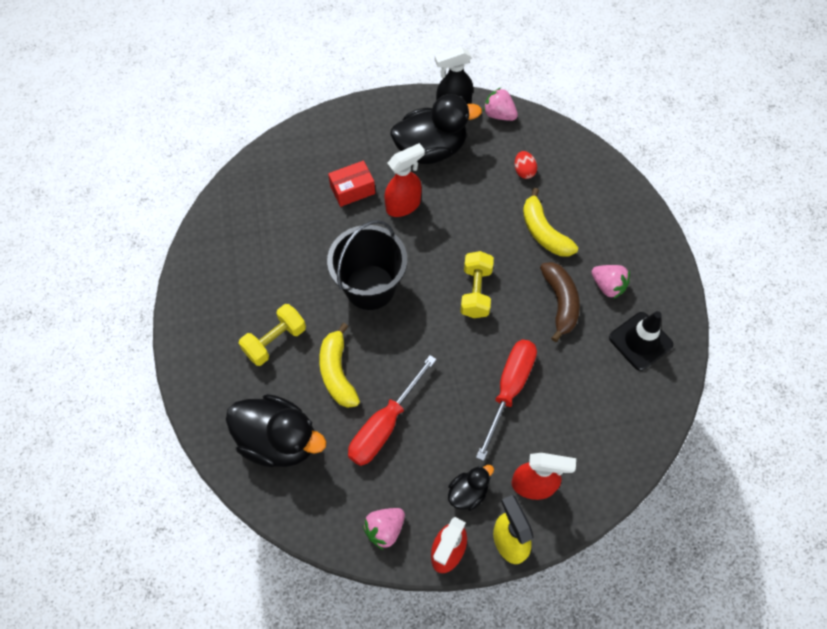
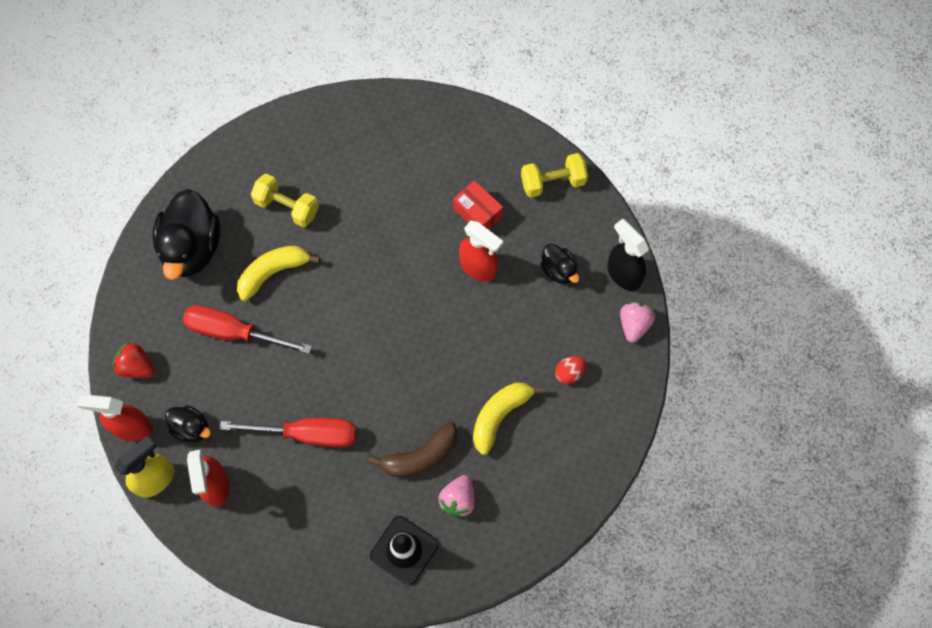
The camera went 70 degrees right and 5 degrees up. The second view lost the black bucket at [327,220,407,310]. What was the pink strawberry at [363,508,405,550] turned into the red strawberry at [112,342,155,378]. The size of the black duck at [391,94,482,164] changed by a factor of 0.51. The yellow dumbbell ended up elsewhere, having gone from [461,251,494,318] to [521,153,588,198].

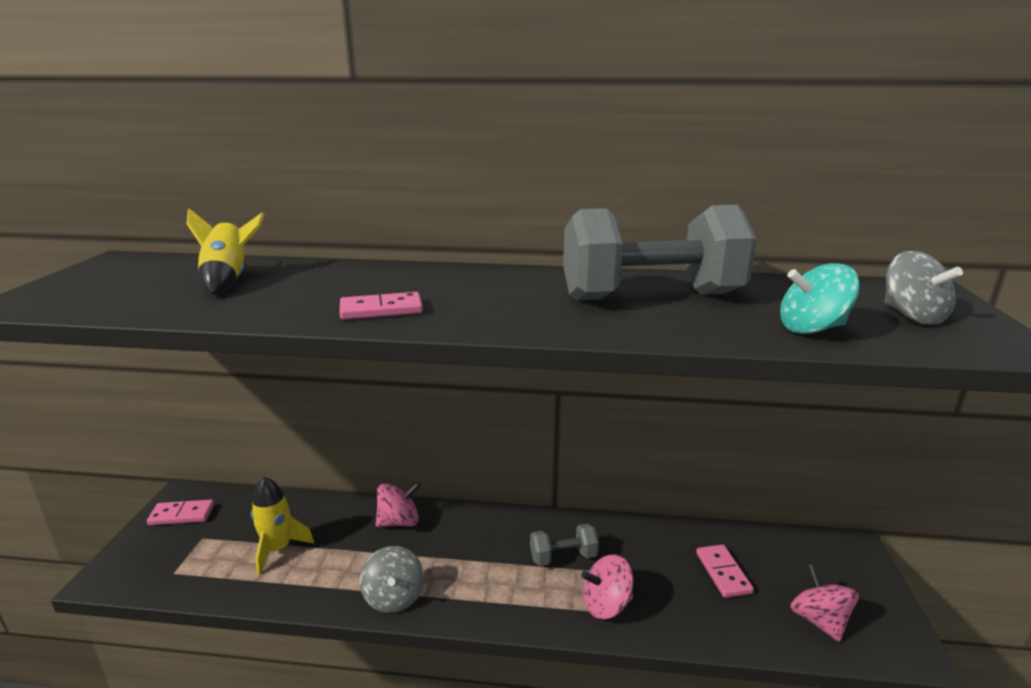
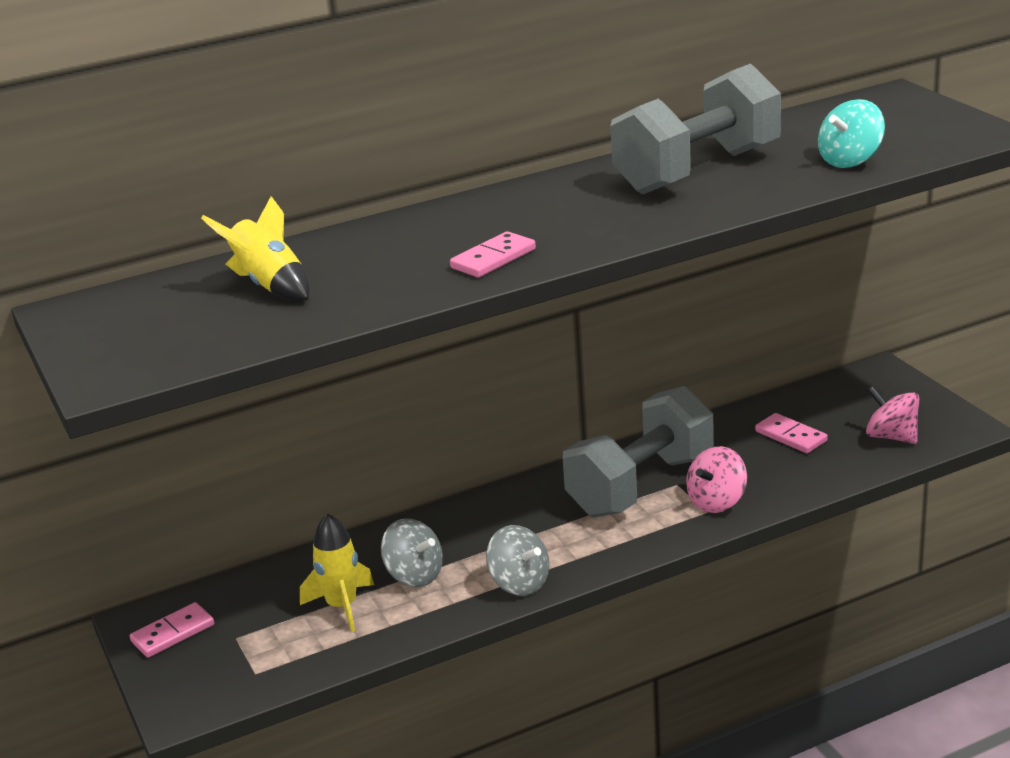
The camera went 30 degrees left and 5 degrees up. The second view lost the pink spinning top at [376,482,421,527]. The size of the grey dumbbell at [530,524,599,566] changed by a factor of 2.15. The grey spinning top ended up elsewhere, having gone from [884,251,963,325] to [381,518,443,587].

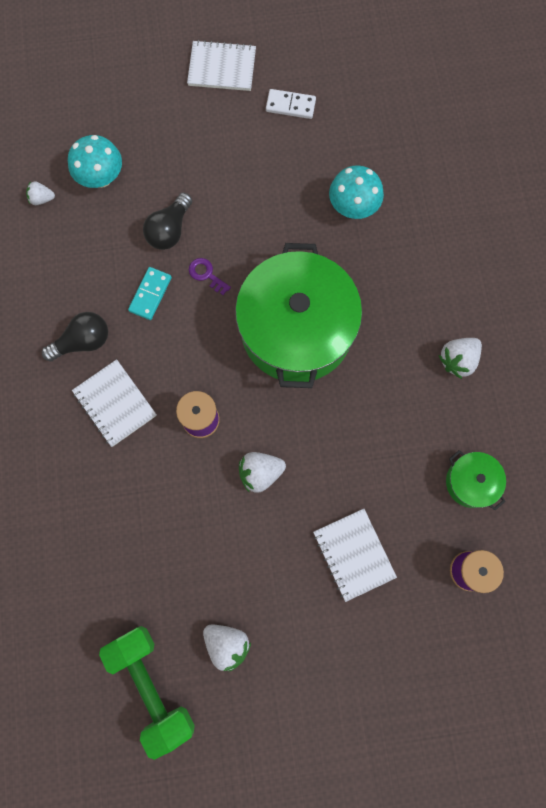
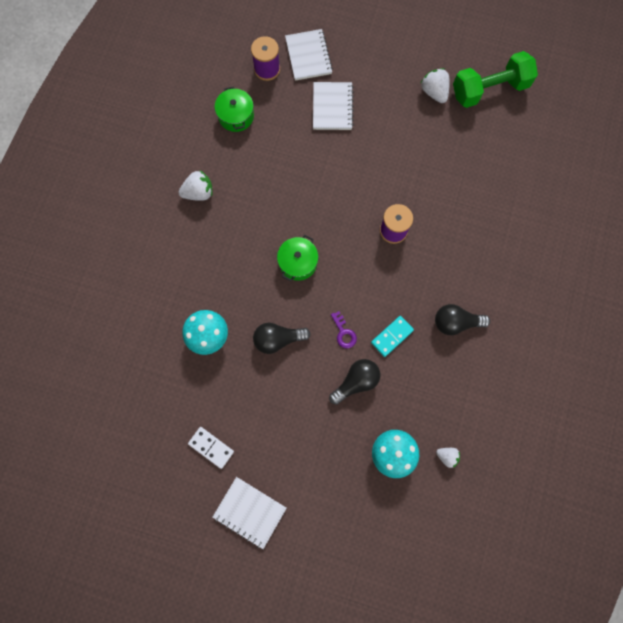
The camera went 155 degrees left and 0 degrees up. The white notebook ended up elsewhere, having gone from [72,359,157,447] to [285,29,333,81]. The green dumbbell at [99,626,195,760] ended up facing another way, 75 degrees clockwise from before. The size of the green pot at [235,243,362,388] changed by a factor of 0.44. The second view lost the white strawberry at [239,452,286,493]. The second view gained the black light bulb at [253,322,311,354].

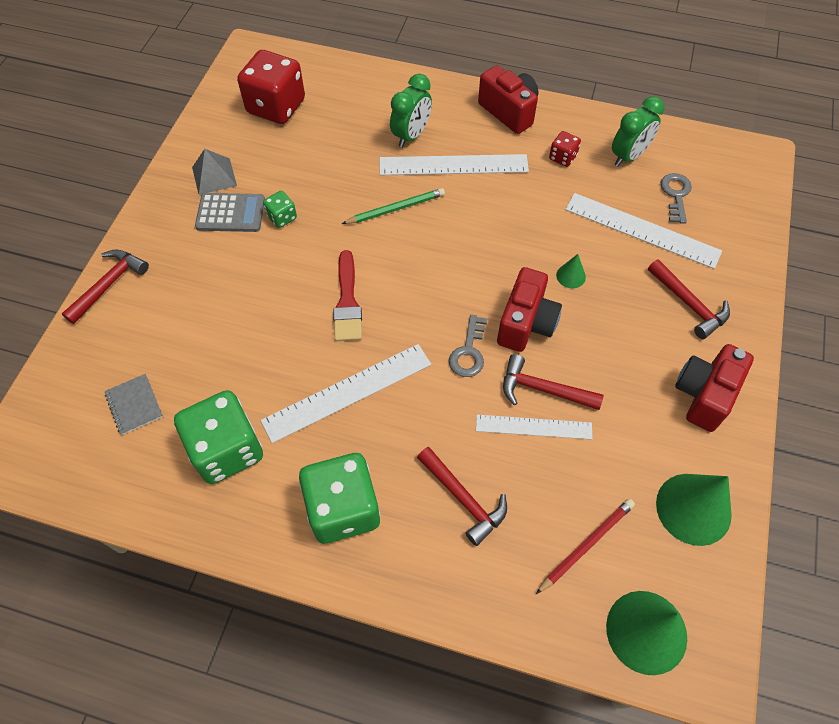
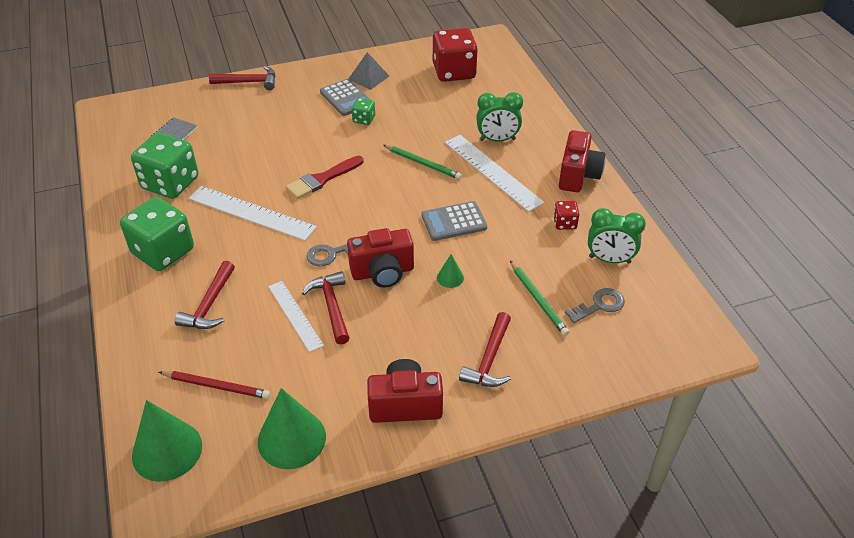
The camera went 55 degrees right and 15 degrees down. Where the white ruler stood at [565,193,722,269], the green pencil came to stand at [510,261,569,336]. The second view gained the grey calculator at [422,201,487,241].

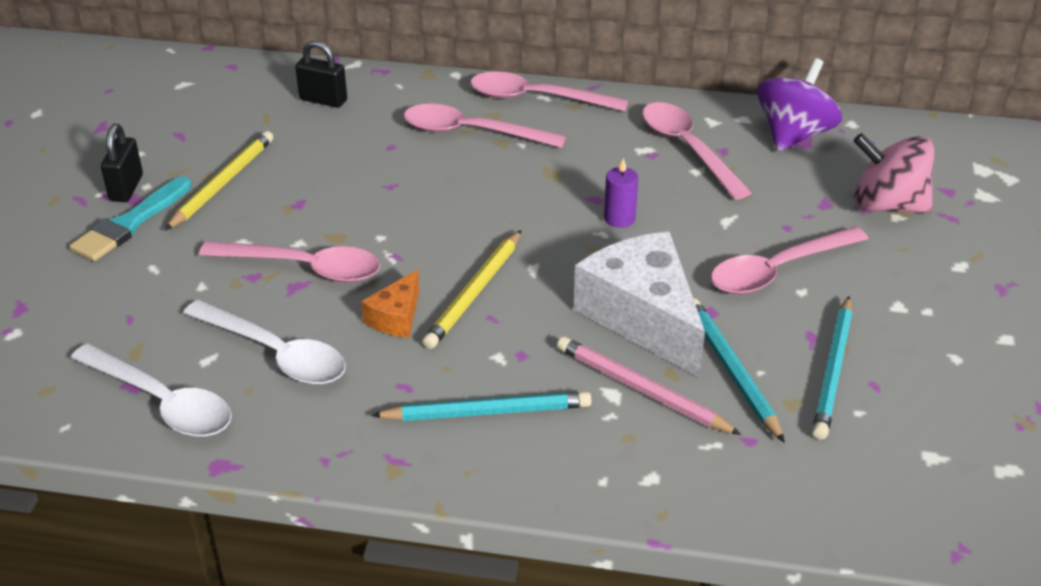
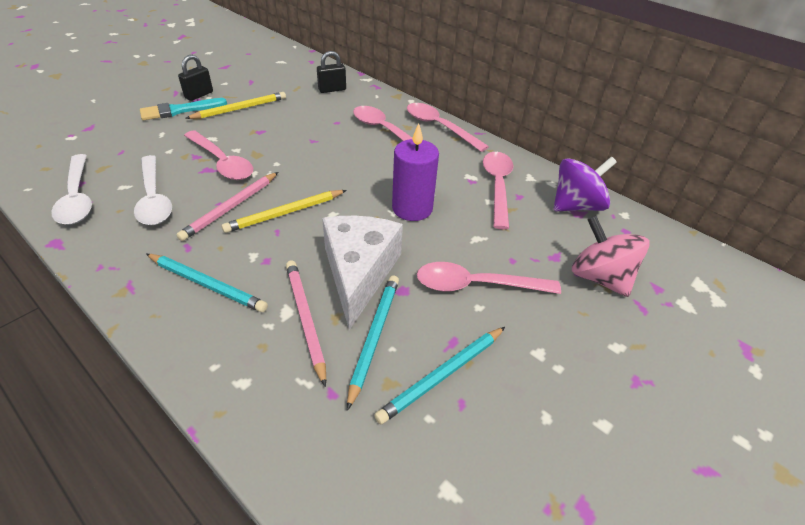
The camera went 30 degrees right and 5 degrees up. The black padlock at [295,40,347,108] ended up facing another way, 75 degrees counterclockwise from before. Where the orange cheese stood at [361,270,419,338], the pink pencil came to stand at [176,172,278,241]. The size of the purple candle at [604,158,638,228] changed by a factor of 1.89.

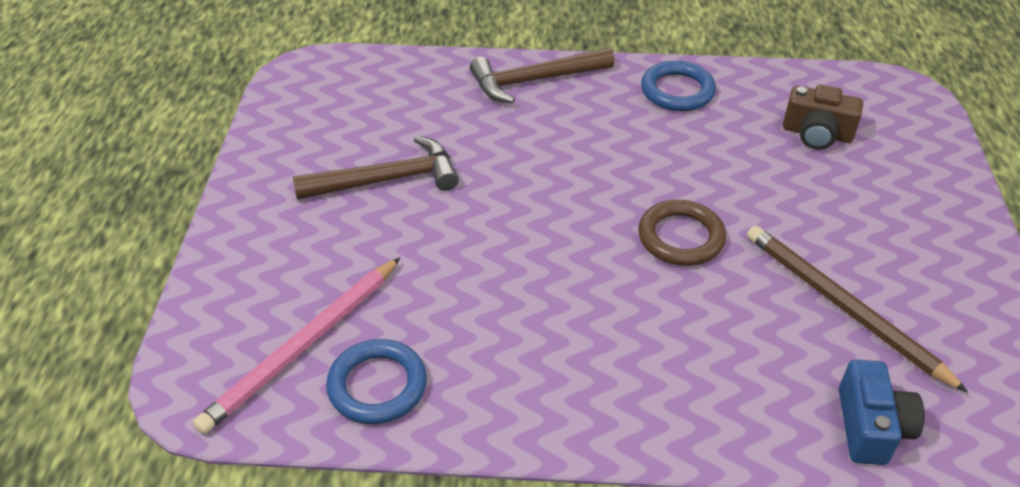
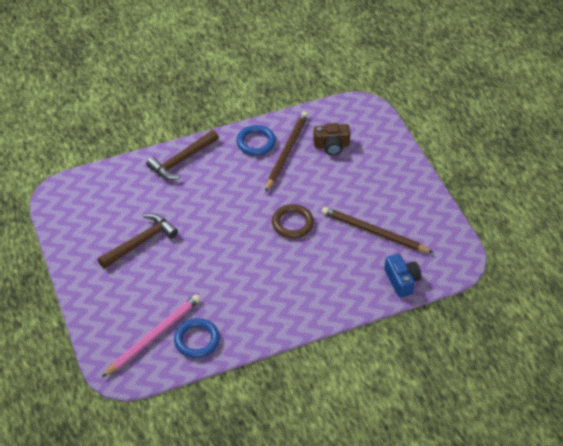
The camera went 25 degrees left and 5 degrees up. The pink pencil at [193,257,401,434] ended up facing another way, 150 degrees counterclockwise from before. The second view gained the brown pencil at [265,112,308,192].

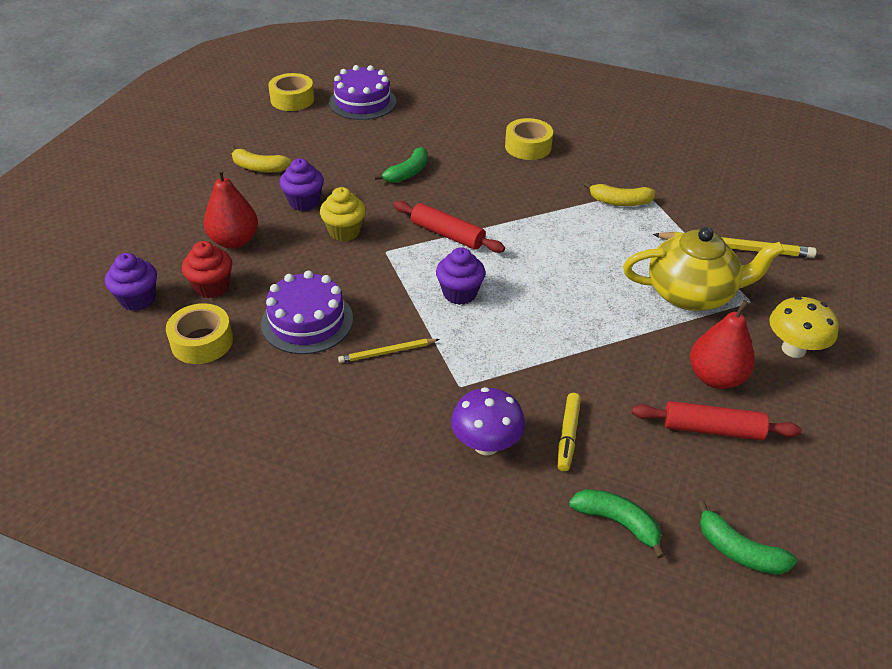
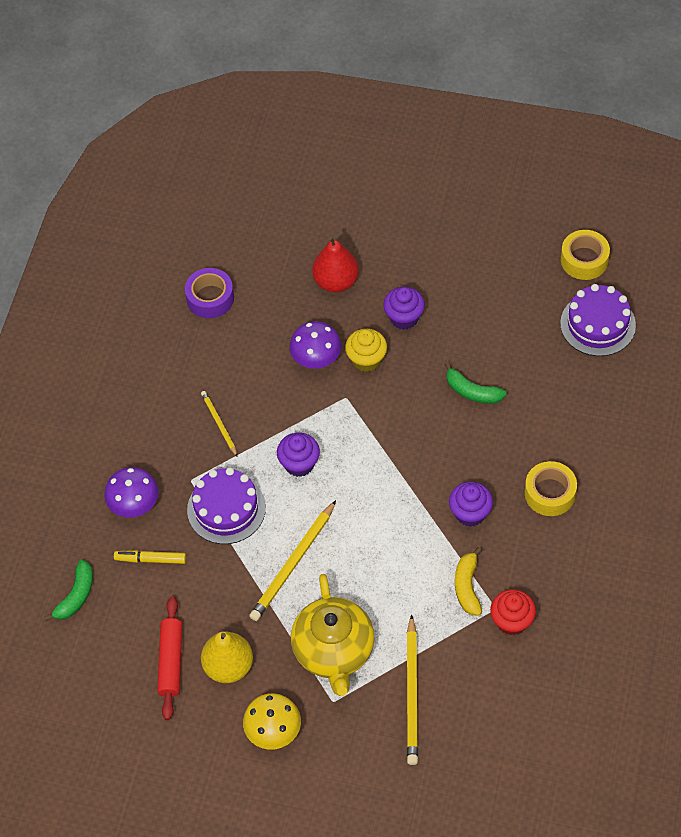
The camera went 85 degrees right and 15 degrees up. The purple cupcake ended up elsewhere, having gone from [105,253,157,311] to [449,482,493,527]. What was the yellow tape at [166,303,233,364] turned into the purple tape at [185,268,234,318]. The red cupcake ended up elsewhere, having gone from [182,241,232,298] to [490,589,536,635]. The second view lost the yellow banana at [230,146,292,173]. The purple cake ended up elsewhere, having gone from [261,270,353,354] to [187,467,266,544]. The second view lost the red rolling pin at [393,201,505,253]. What was the red pear at [690,300,755,389] turned into the yellow pear at [201,632,253,683]. The second view lost the green banana at [697,500,797,575]. The second view gained the yellow pencil at [249,500,336,621]. The second view gained the purple mushroom at [289,321,342,369].

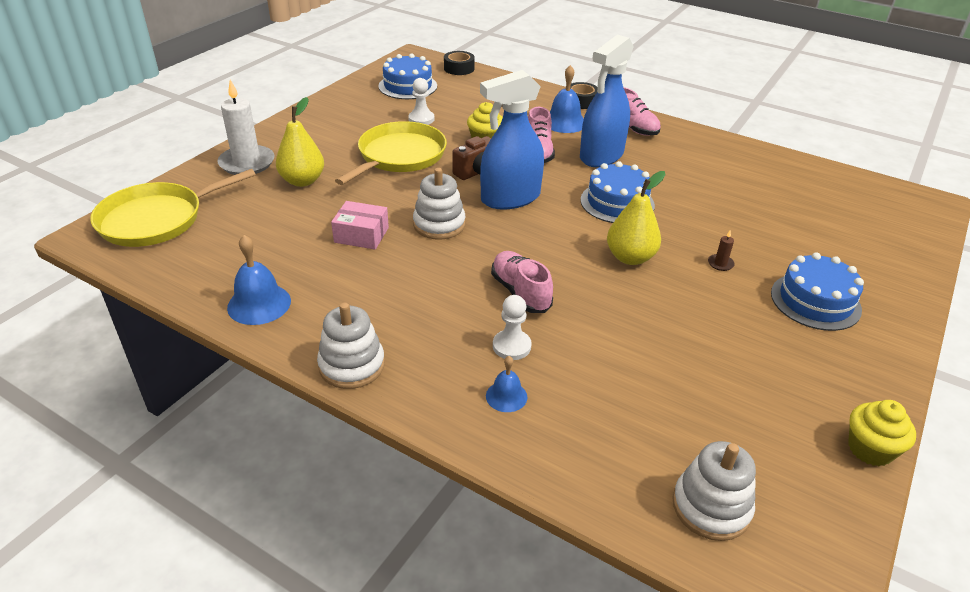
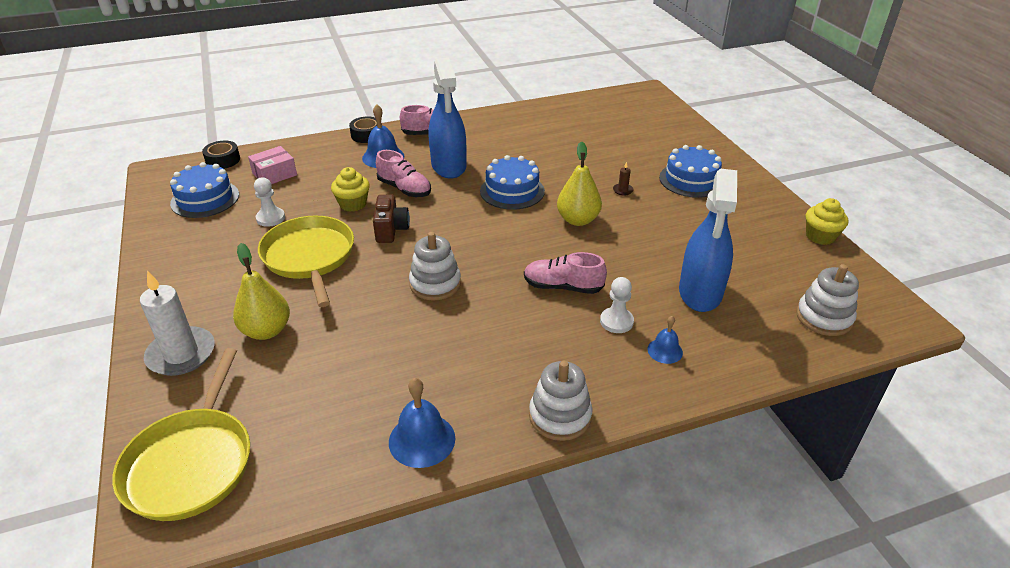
The camera went 50 degrees left and 0 degrees up. The pink box ended up elsewhere, having gone from [331,201,389,249] to [248,146,297,184]. The blue spray bottle ended up elsewhere, having gone from [480,70,544,209] to [679,169,737,312].

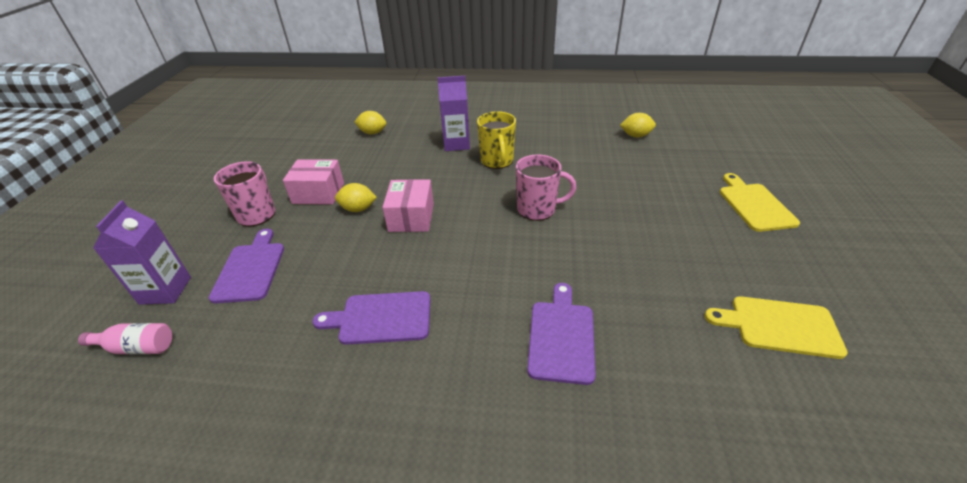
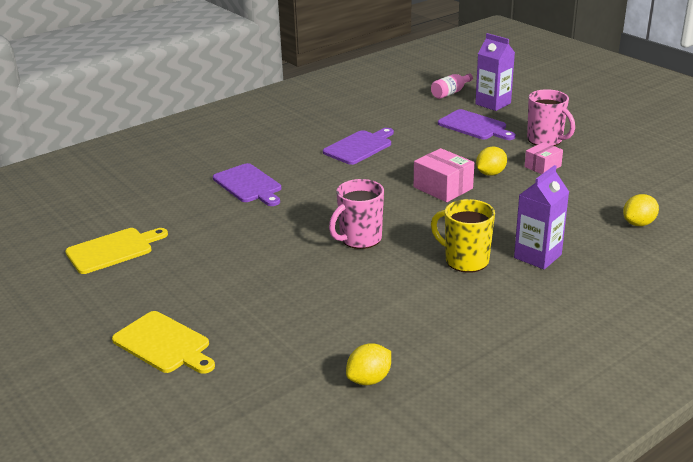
The camera went 135 degrees right and 10 degrees down. The size of the pink box at [283,159,344,205] changed by a factor of 0.64.

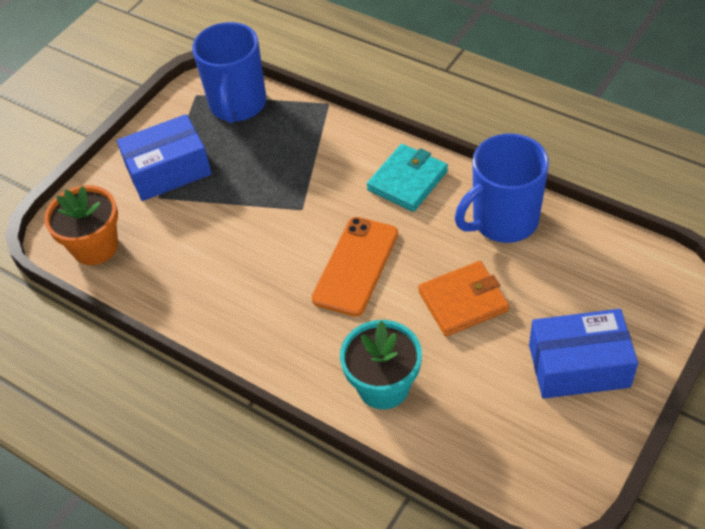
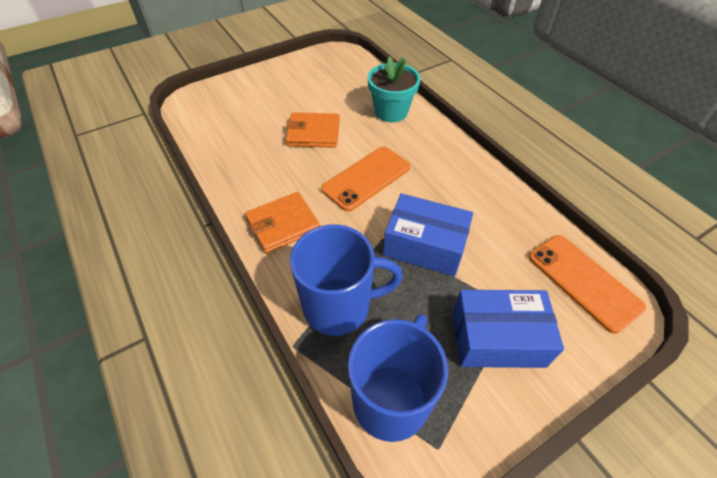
The camera went 160 degrees left and 0 degrees up. Where the orange flower pot stood at [44,185,118,265], the orange phone came to stand at [528,235,646,334]. What was the turquoise wallet at [367,144,448,212] turned into the orange wallet at [245,192,320,253]. The blue mug ended up elsewhere, having gone from [455,133,549,243] to [290,225,403,336]. The blue box ended up elsewhere, having gone from [529,309,638,399] to [383,193,473,276].

